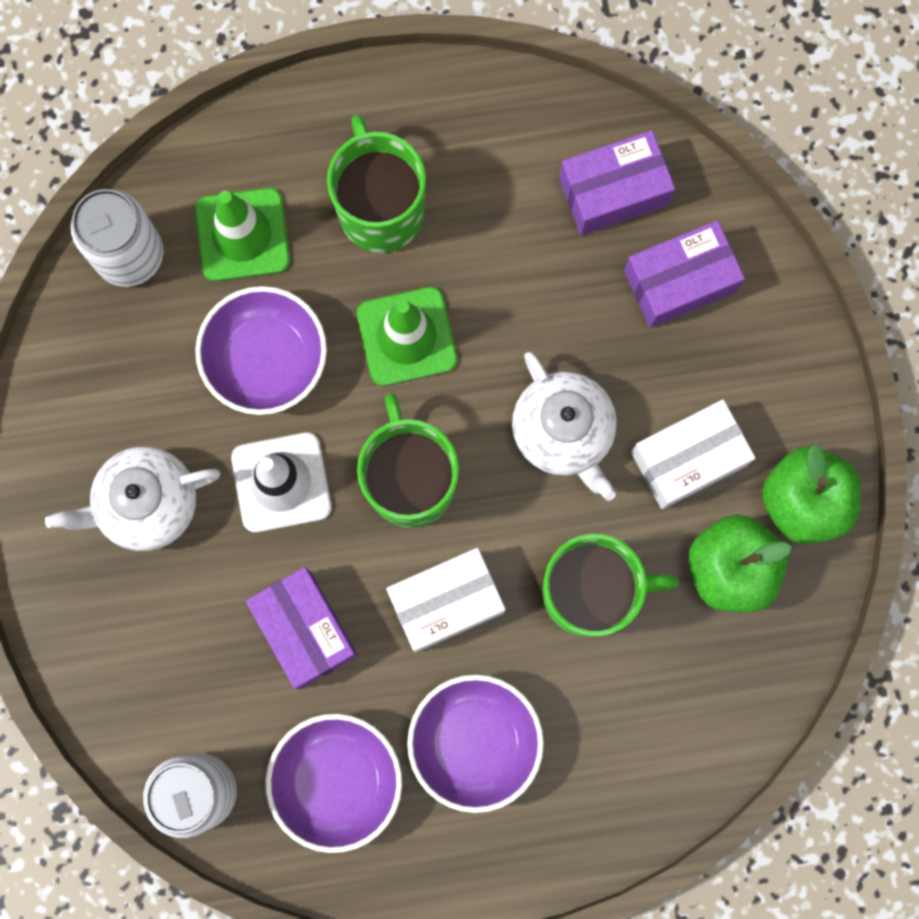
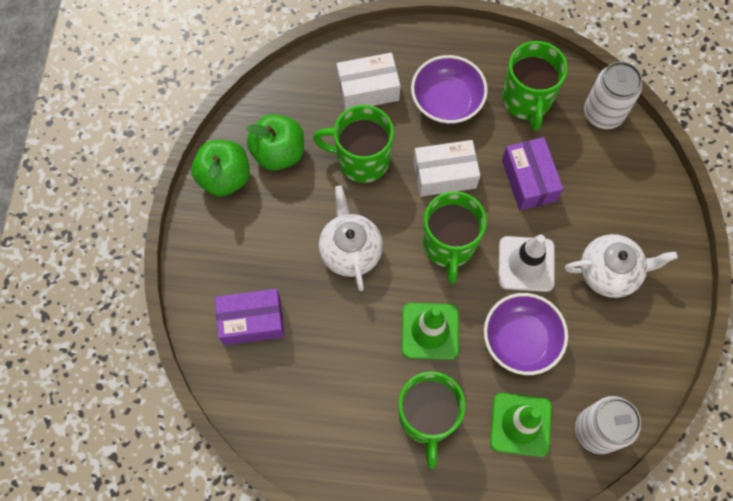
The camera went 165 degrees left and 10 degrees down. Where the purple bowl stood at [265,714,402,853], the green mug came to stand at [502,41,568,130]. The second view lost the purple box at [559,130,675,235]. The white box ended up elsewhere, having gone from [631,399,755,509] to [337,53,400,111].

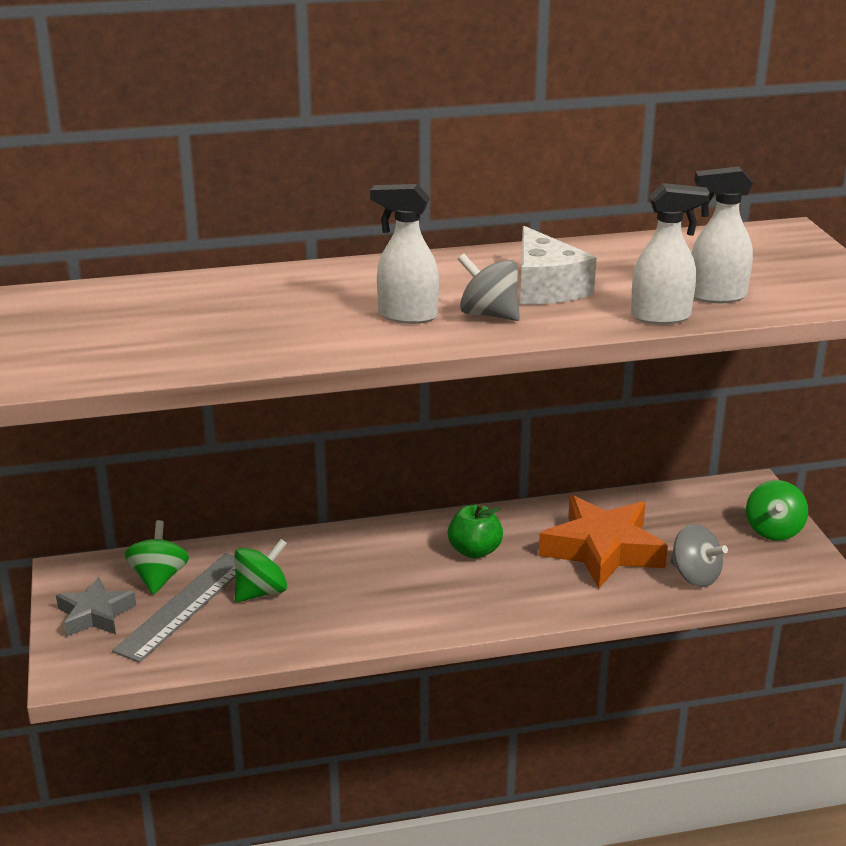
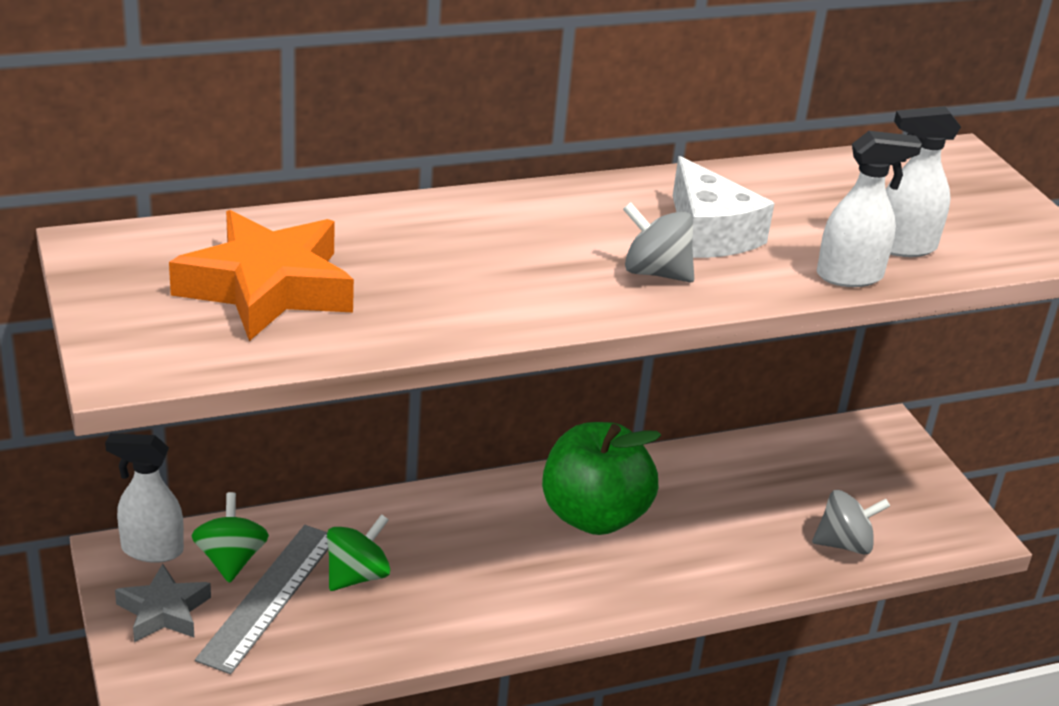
The camera went 10 degrees left and 5 degrees up. The white spray bottle ended up elsewhere, having gone from [370,184,439,324] to [105,433,184,563]. The size of the green apple at [448,504,503,559] changed by a factor of 1.80. The orange star ended up elsewhere, having gone from [539,495,668,589] to [169,210,354,341]. The grey spinning top at [670,524,728,587] ended up facing another way, 45 degrees counterclockwise from before. The second view lost the green spinning top at [746,480,808,541].

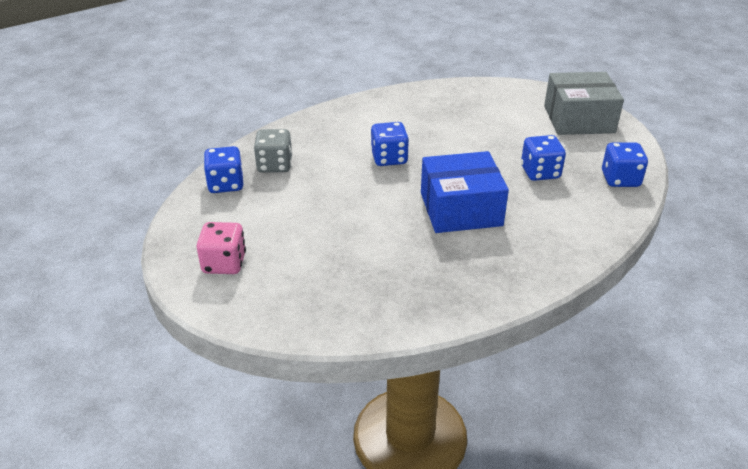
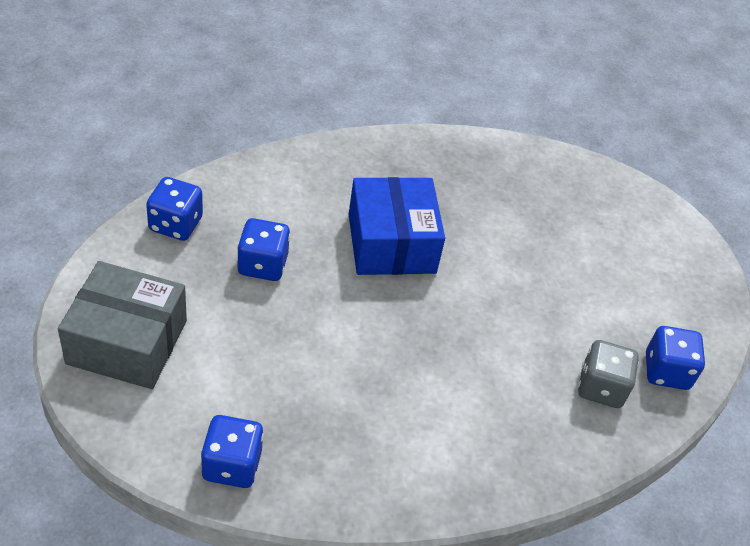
The camera went 170 degrees left and 10 degrees up. The second view lost the pink dice at [197,222,246,274]. The blue dice ended up elsewhere, having gone from [371,122,409,166] to [201,415,264,488]. The blue box at [421,151,509,233] ended up facing another way, 75 degrees clockwise from before.

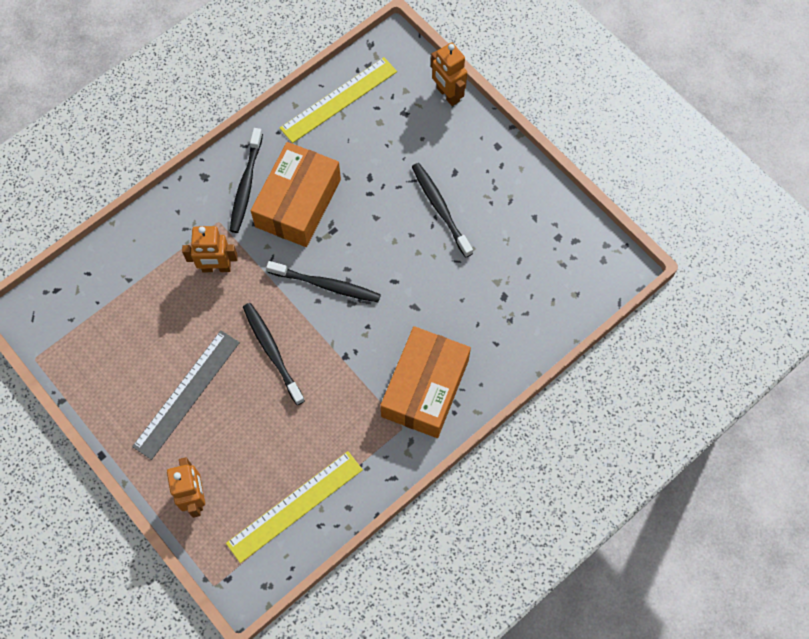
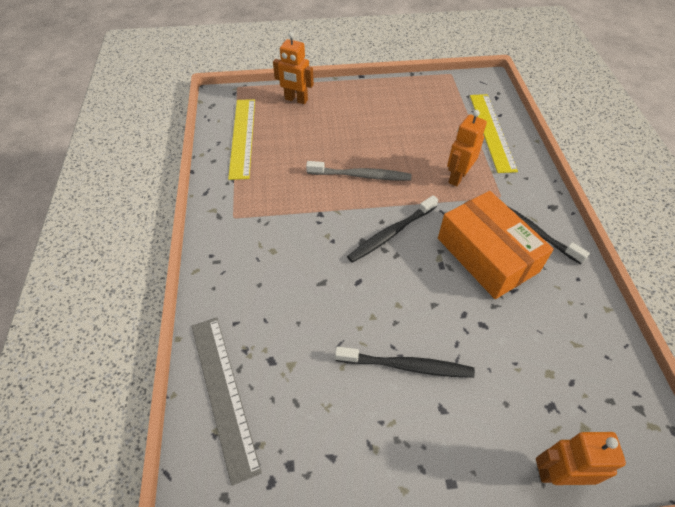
The camera went 125 degrees right and 15 degrees down. The grey ruler ended up elsewhere, having gone from [132,330,240,460] to [192,317,262,486]. What was the black toothbrush at [243,303,305,405] turned into the grey toothbrush at [306,161,412,181]. The yellow ruler ended up elsewhere, having gone from [280,57,397,143] to [470,94,518,173]. The second view lost the orange box at [380,326,471,438].

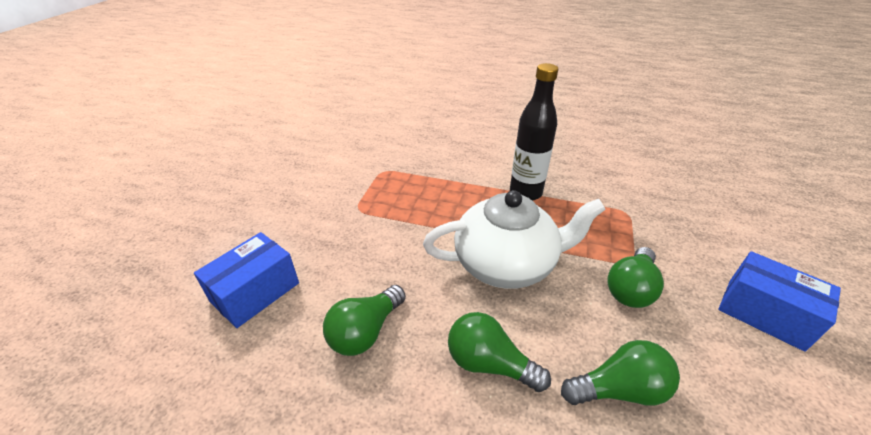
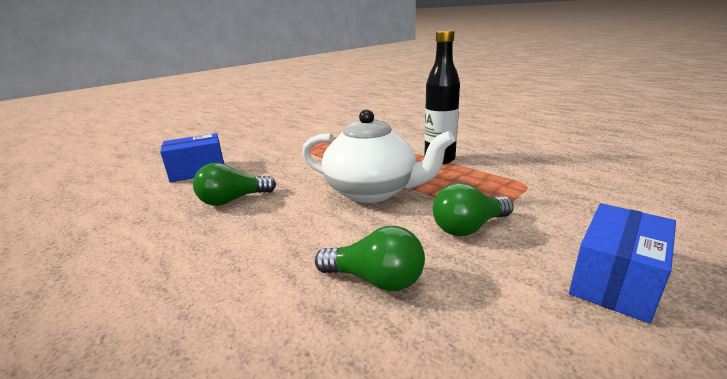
The camera went 30 degrees right and 15 degrees down. The second view lost the green light bulb at [448,312,551,392]. The blue box at [718,251,841,352] ended up facing another way, 60 degrees clockwise from before.

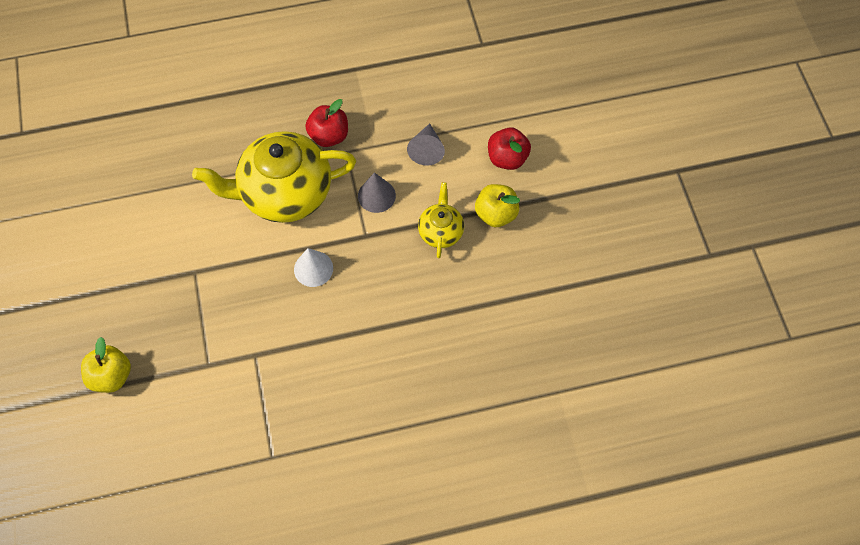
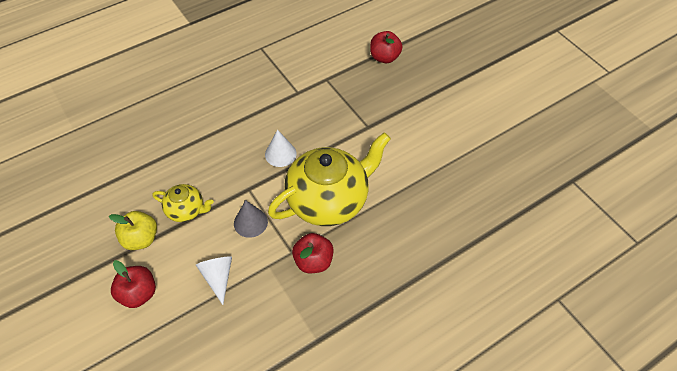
The camera went 160 degrees right and 10 degrees down. What was the yellow apple at [81,337,131,393] turned into the red apple at [370,31,403,63]. What was the grey cone at [407,123,445,166] turned into the white cone at [196,256,232,305]. The yellow teapot at [418,182,464,258] ended up facing another way, 60 degrees counterclockwise from before.

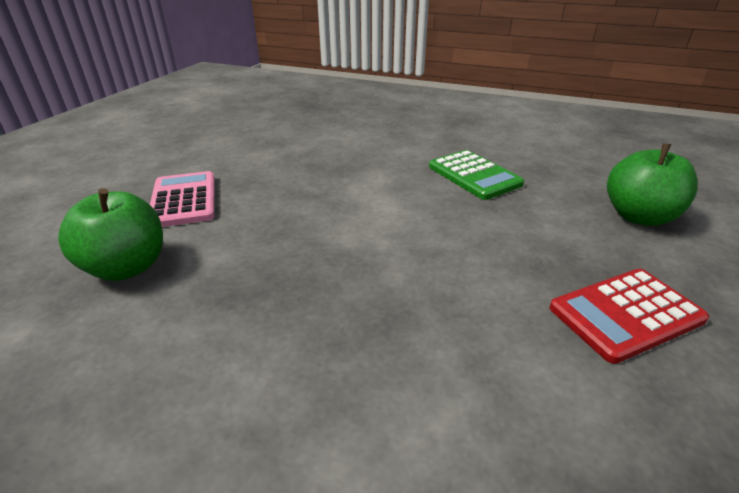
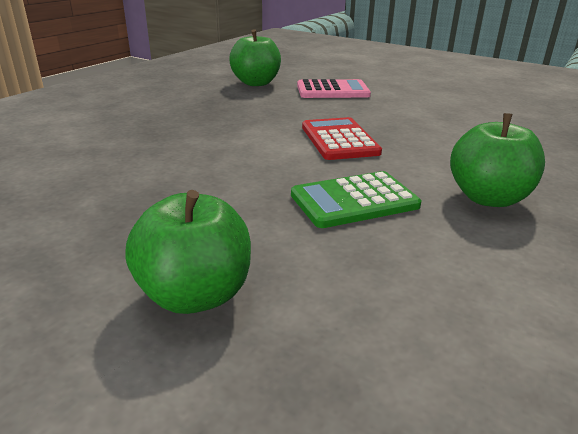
The camera went 100 degrees right and 5 degrees down. The red calculator ended up elsewhere, having gone from [549,269,709,364] to [302,117,382,160]. The second view gained the green apple at [450,113,545,207].

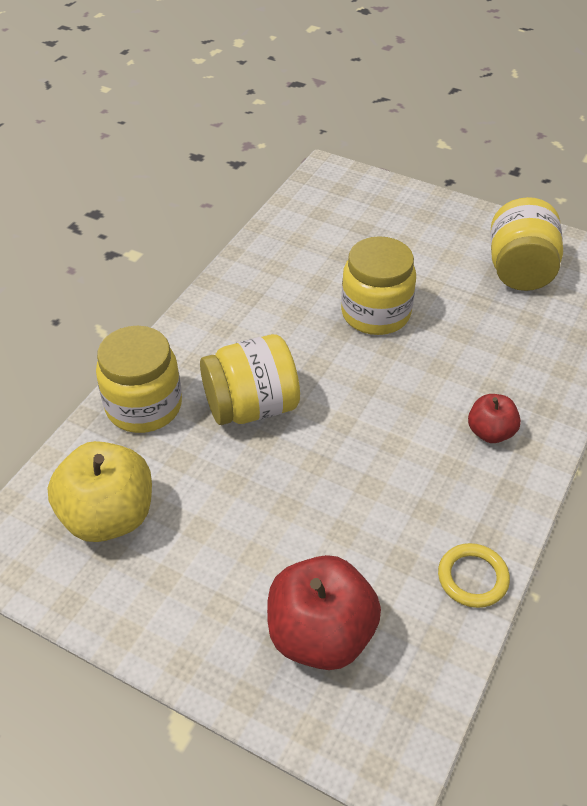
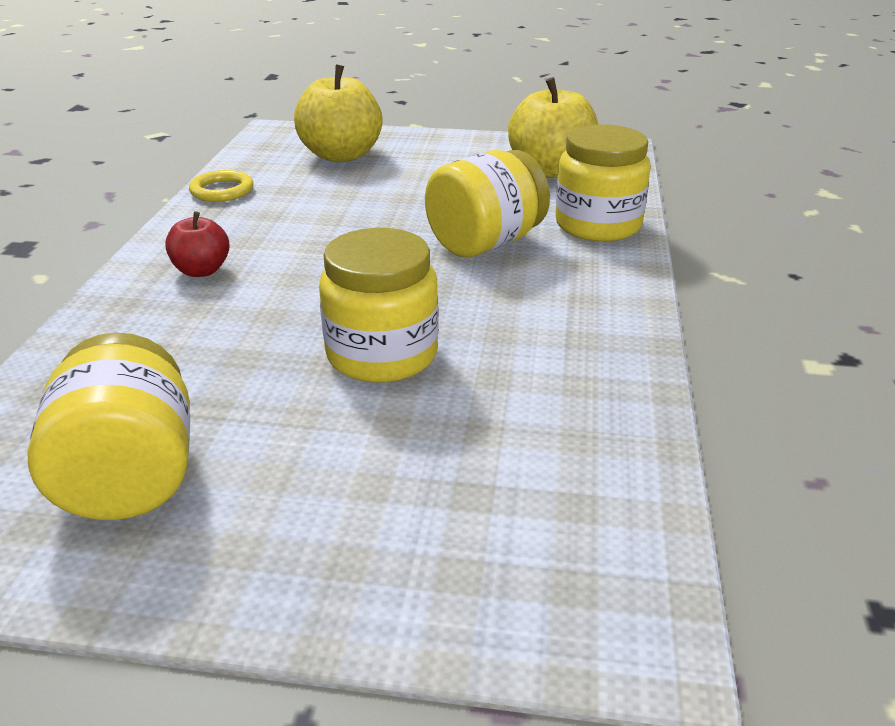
The camera went 160 degrees right and 15 degrees down. What was the red apple at [267,555,381,670] turned into the yellow apple at [294,64,383,162].

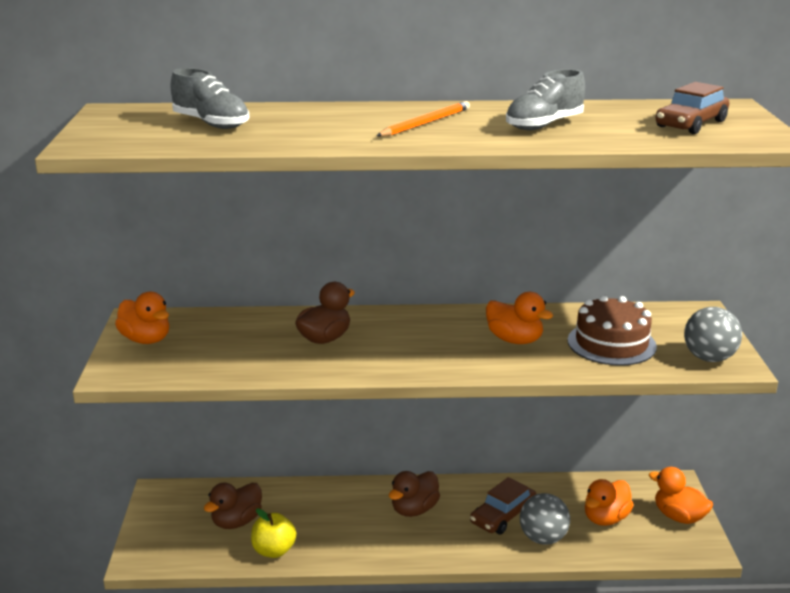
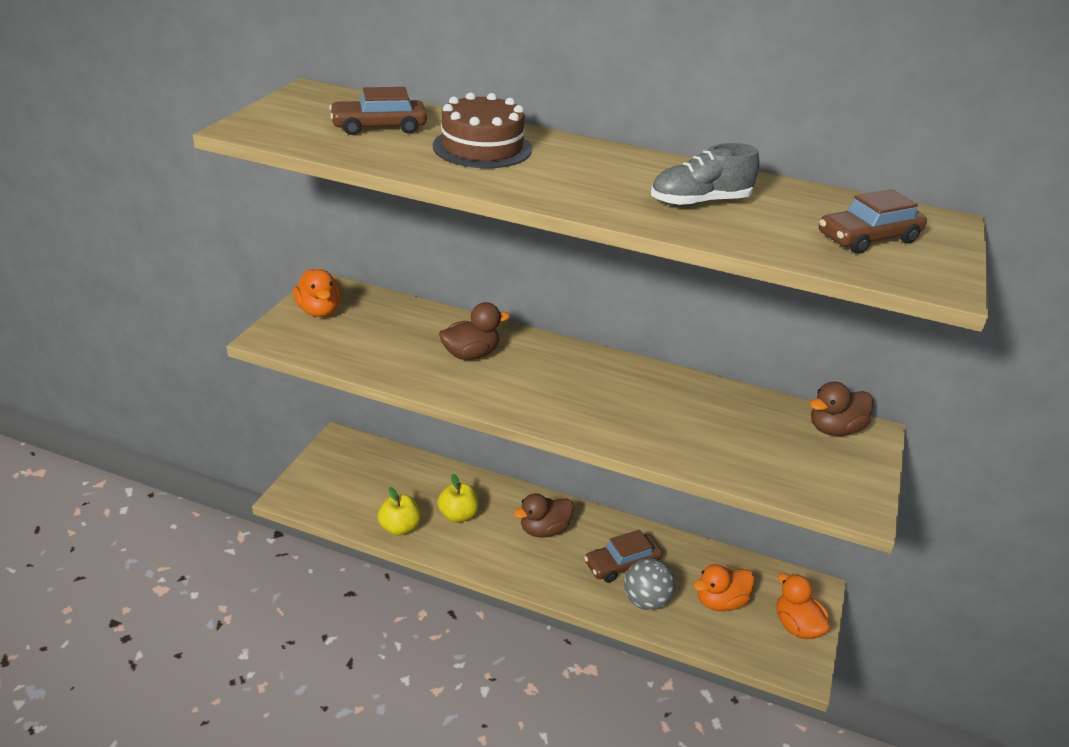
The camera went 20 degrees right and 10 degrees up. Where the grey shoe stood at [170,68,250,129], the brown car came to stand at [329,87,427,135]. The brown duck ended up elsewhere, having gone from [204,483,262,529] to [810,381,873,436]. The second view lost the orange pencil at [376,101,470,137]. The second view lost the orange duck at [486,292,553,344]. The brown cake ended up elsewhere, having gone from [567,295,657,366] to [433,92,532,168]. The second view lost the grey ball at [684,307,742,362]. The second view gained the yellow apple at [437,474,479,523].

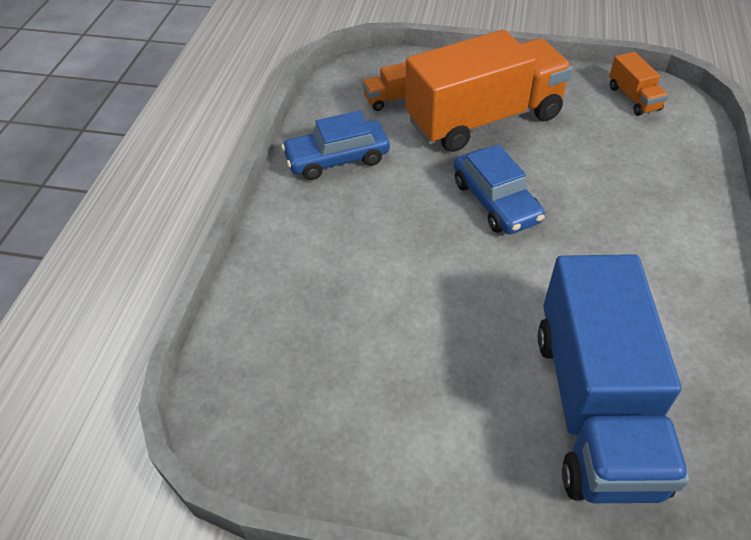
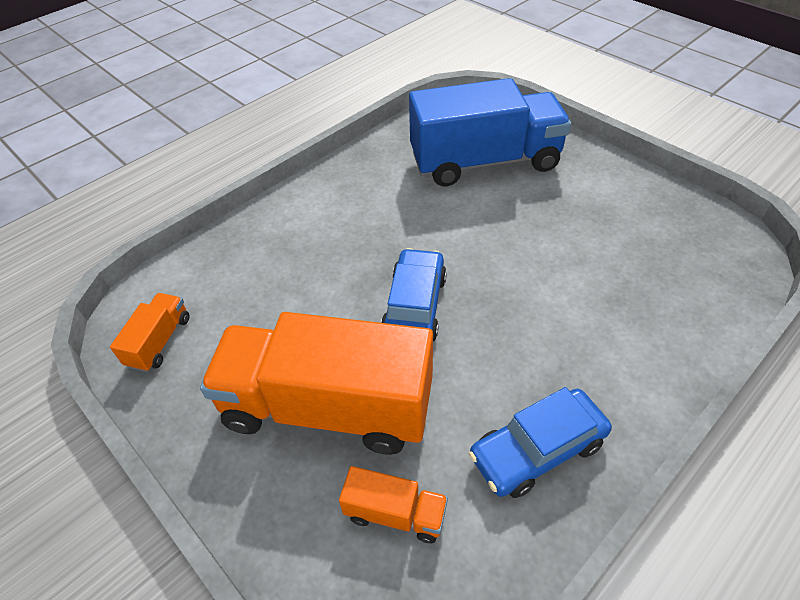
The camera went 145 degrees left and 0 degrees up. The blue car at [281,110,390,180] ended up facing another way, 135 degrees clockwise from before. The blue truck at [538,254,690,503] ended up facing another way, 45 degrees clockwise from before.

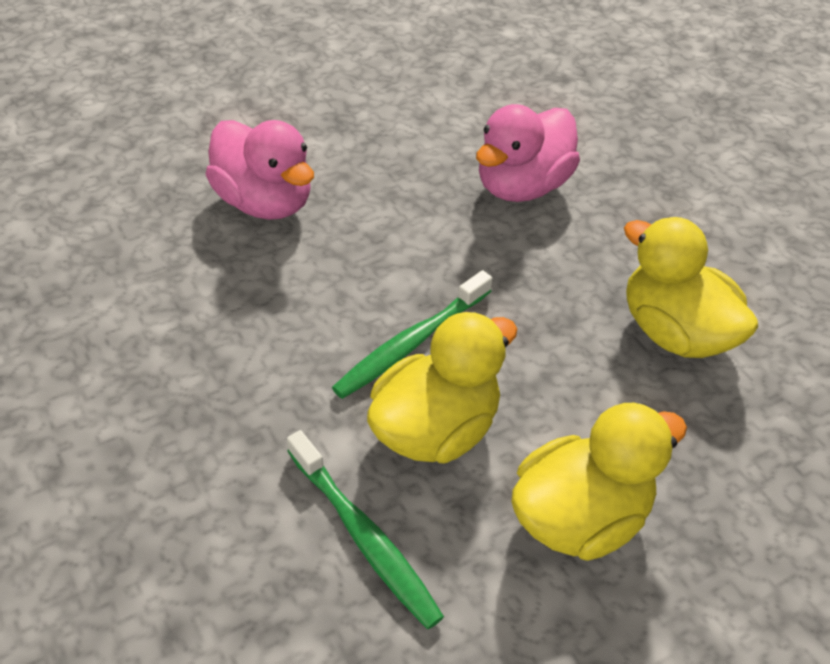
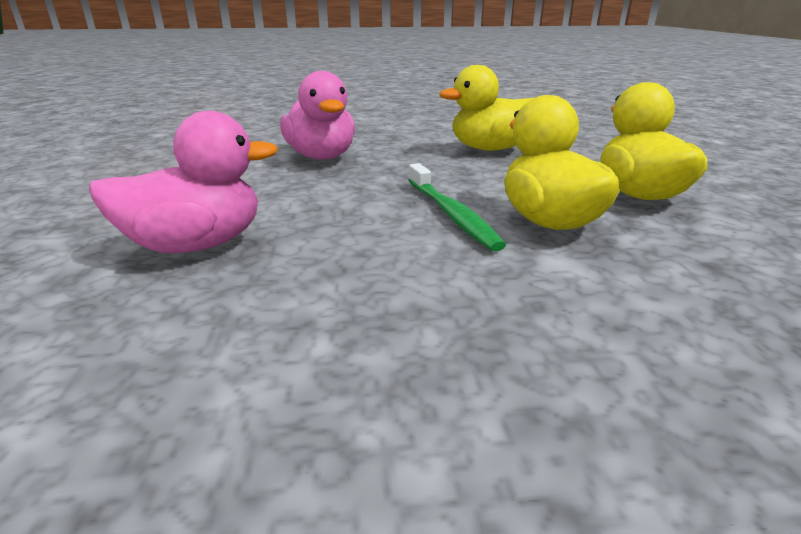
The camera went 65 degrees left and 20 degrees down. The second view lost the green toothbrush at [287,430,444,629].

